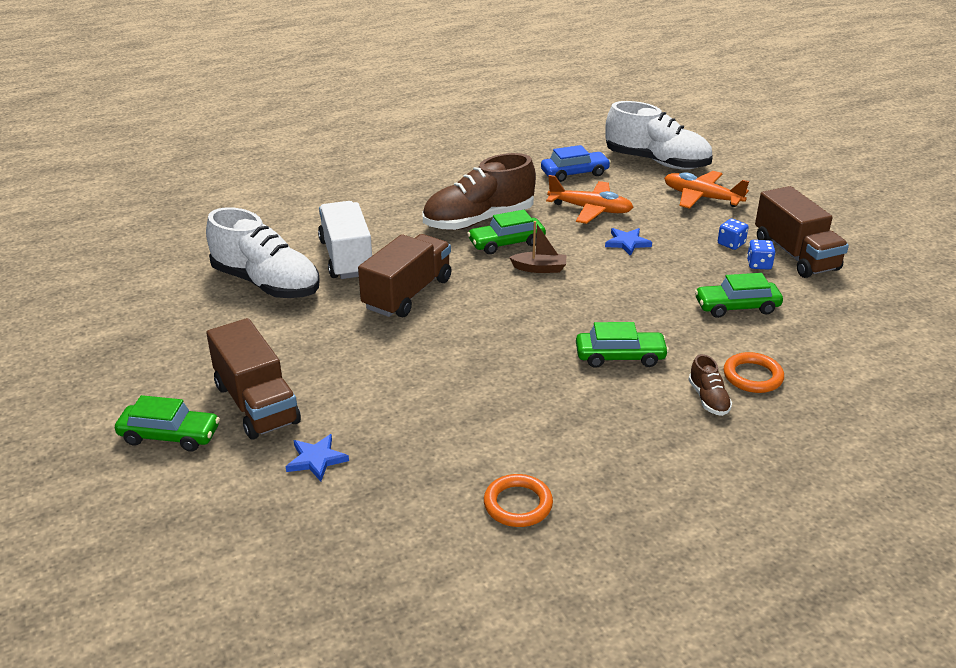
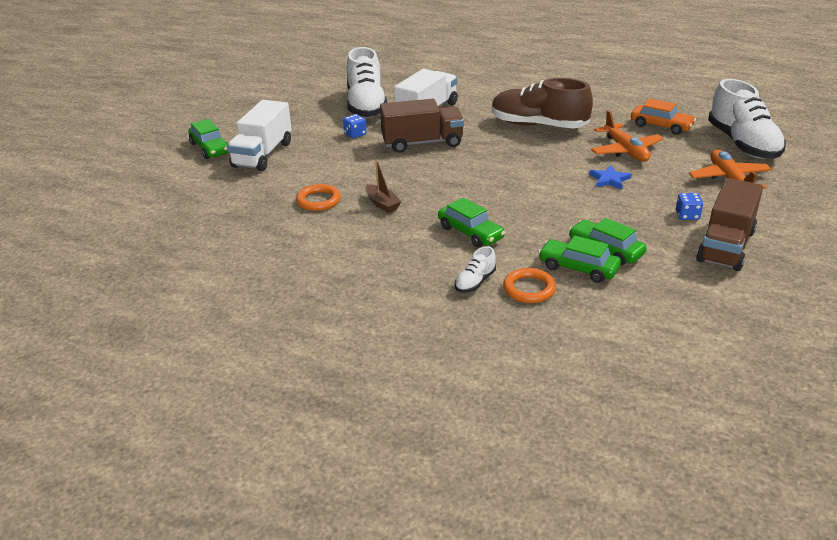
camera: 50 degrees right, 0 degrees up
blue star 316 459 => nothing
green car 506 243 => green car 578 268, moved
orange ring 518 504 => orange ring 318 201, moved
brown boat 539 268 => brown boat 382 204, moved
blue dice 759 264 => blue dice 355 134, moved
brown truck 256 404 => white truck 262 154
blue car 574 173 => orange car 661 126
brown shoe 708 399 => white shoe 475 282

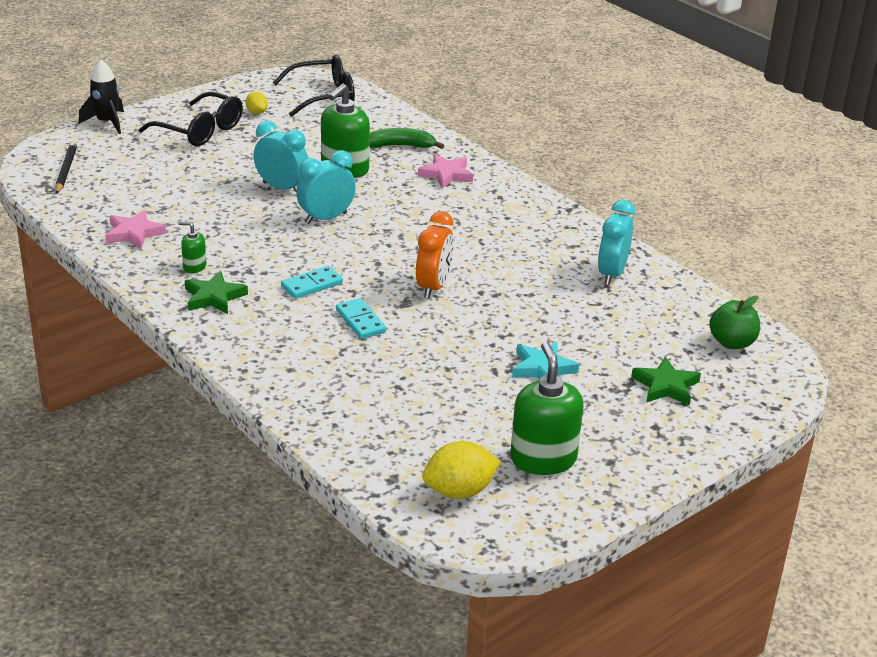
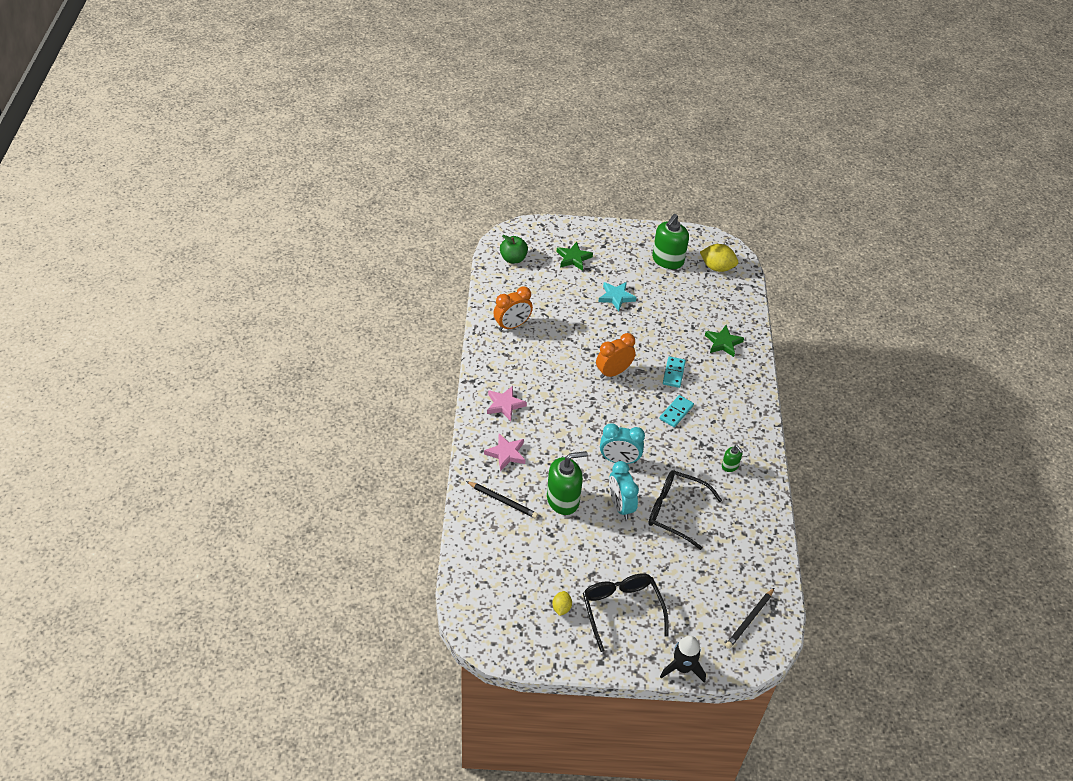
camera: 140 degrees left, 15 degrees up
pink star 134 233 => pink star 505 405, moved
green star 214 297 => green star 723 343, moved
black glasses 324 96 => black glasses 675 511, moved
green banana 400 146 => black pencil 502 501
turquoise clock 612 274 => orange clock 512 325
turquoise domino 312 285 => turquoise domino 676 412, 60 degrees counterclockwise

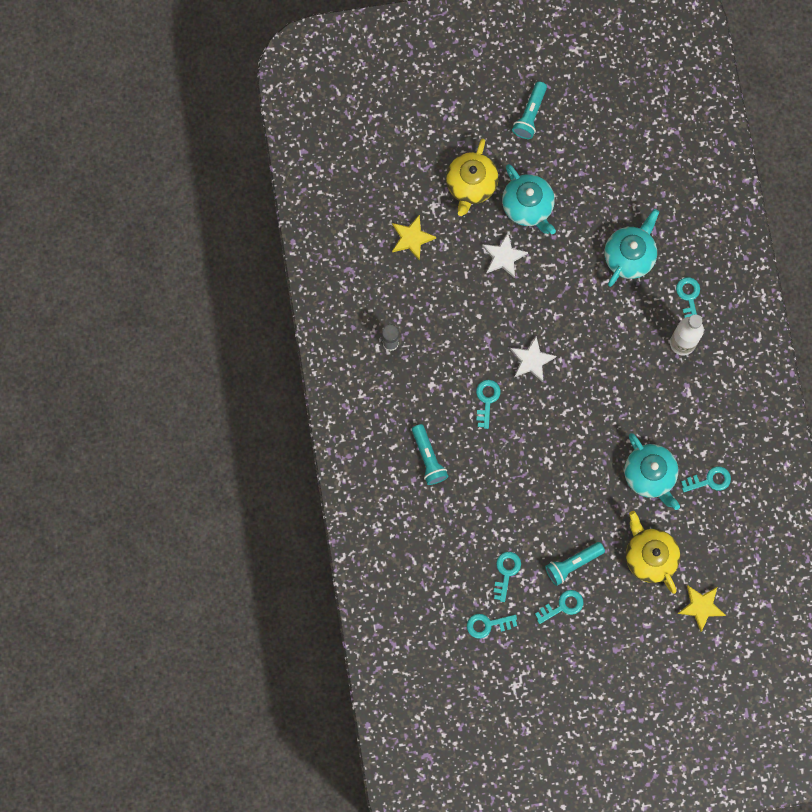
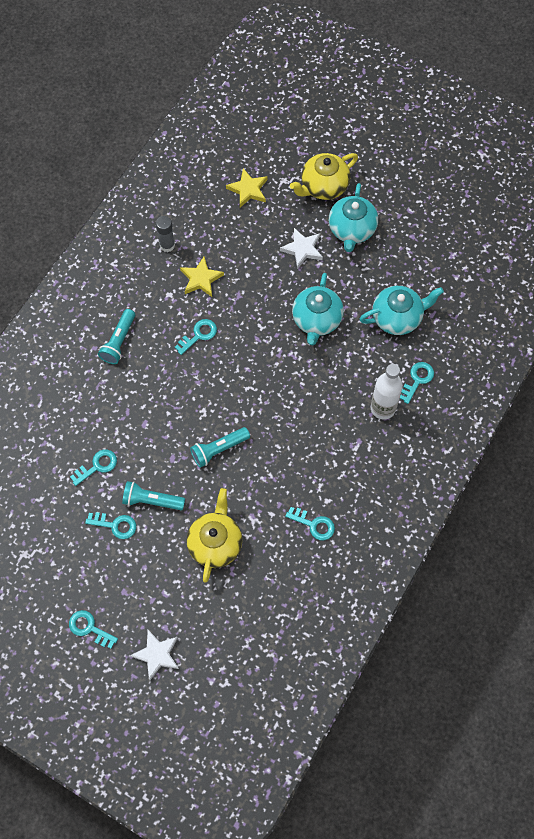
camera: 40 degrees right, 10 degrees down
turquoise key 487 625 => turquoise key 89 628, moved
white star 531 360 => white star 157 654, moved
turquoise flashlight 530 115 => turquoise flashlight 218 449, moved
turquoise teapot 650 475 => turquoise teapot 316 320, moved
yellow star 701 607 => yellow star 201 279, moved

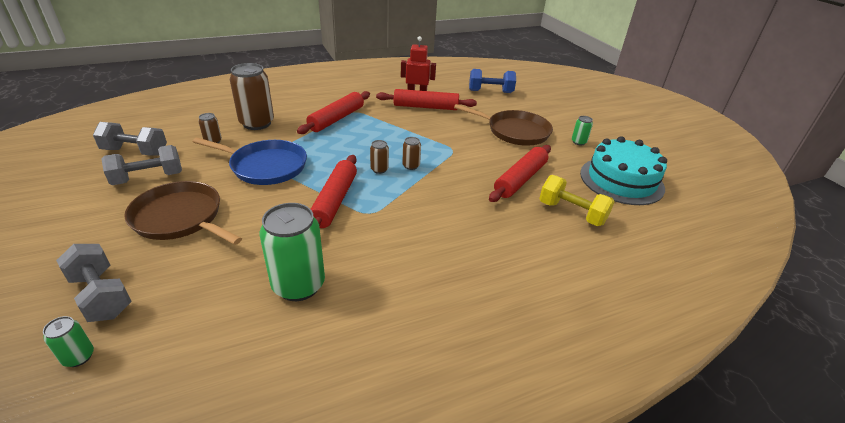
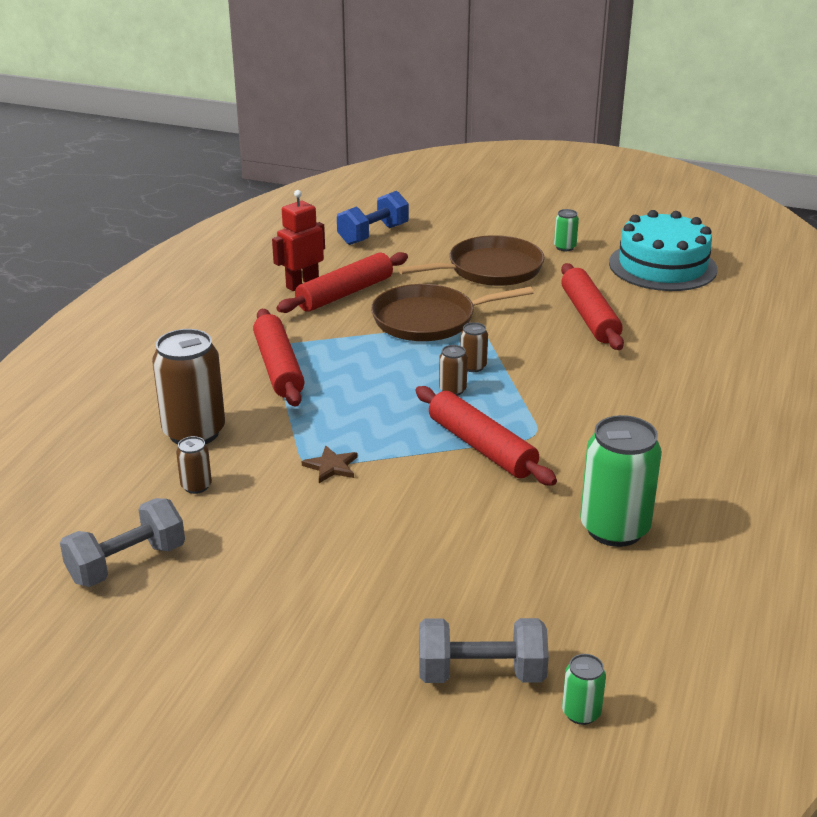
camera: 45 degrees left, 5 degrees down
grey dumbbell 148 178 => nothing
yellow dumbbell 571 213 => nothing
brown pan 180 218 => brown pan 429 320, moved
blue pan 265 166 => brown star 331 466

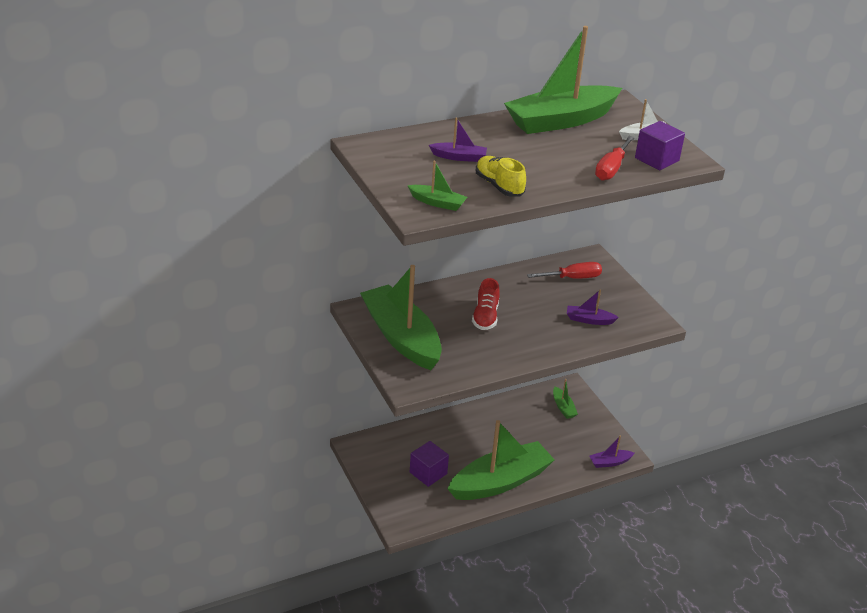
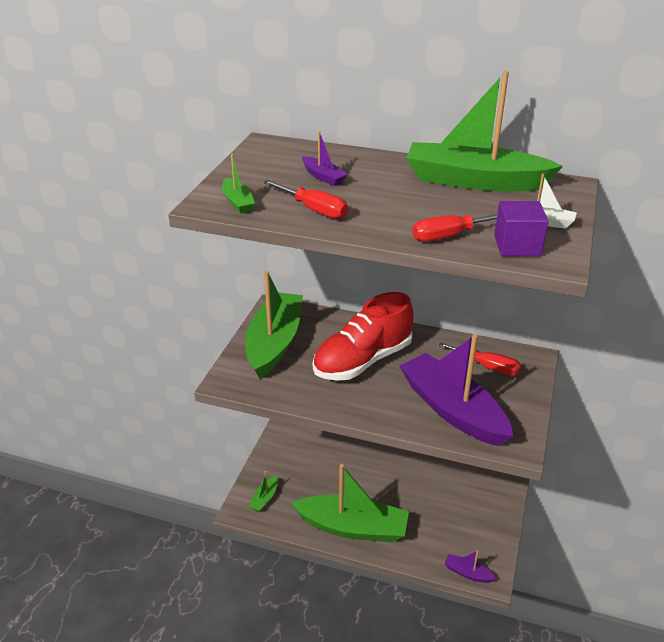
camera: 45 degrees right, 0 degrees up
purple cube 428 473 => nothing
green boat 563 407 => green boat 264 498, moved
yellow shoe 499 186 => red screwdriver 314 209
red shoe 485 317 => red shoe 362 360, x1.93
purple boat 589 320 => purple boat 452 410, x2.40

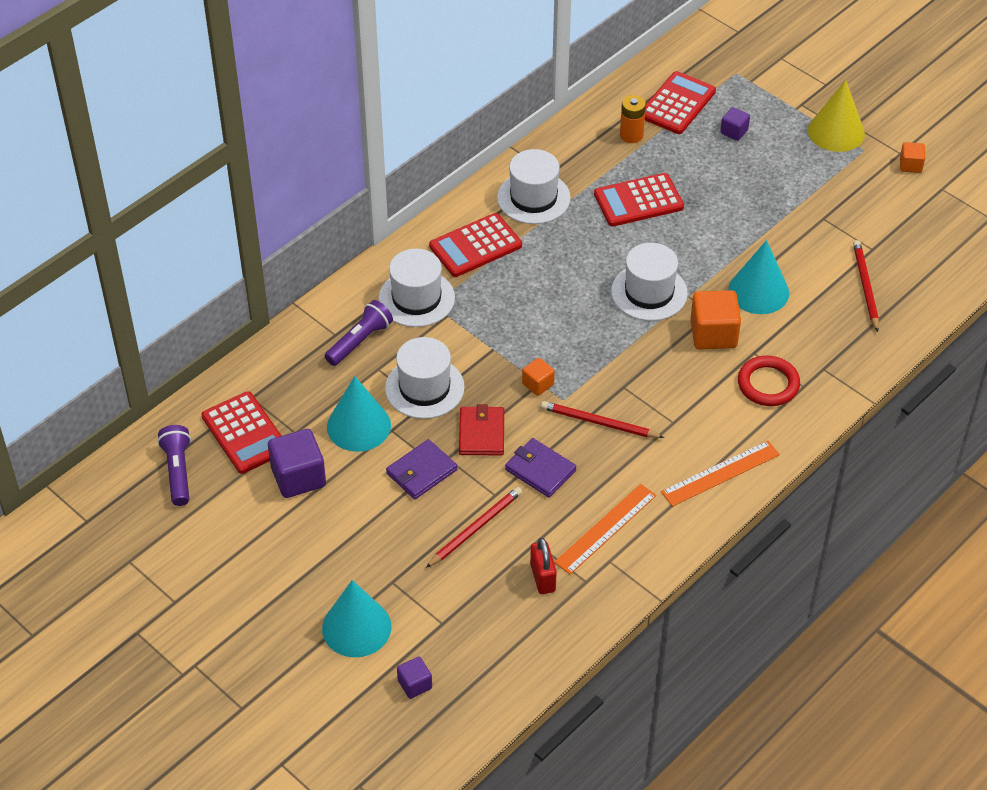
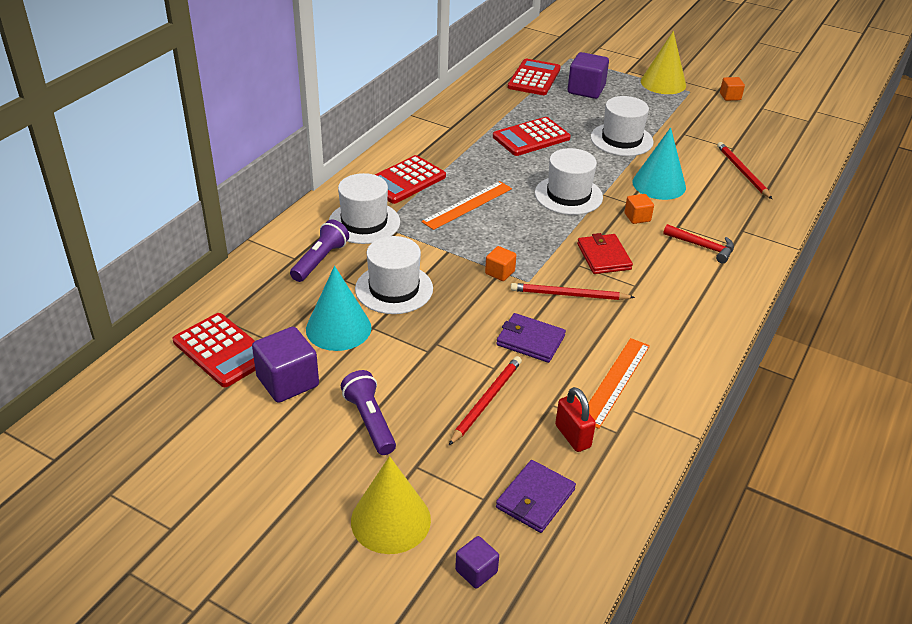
camera: 15 degrees left, 10 degrees down
orange battery 631 135 => nothing
purple flashlight 178 471 => purple flashlight 370 421, moved
purple wallet 421 471 => purple wallet 535 498, moved
red wallet 481 433 => red wallet 604 256, moved
white hat 533 198 => white hat 621 139, moved
orange ruler 720 473 => orange ruler 467 205, moved
red ring 768 384 => red hammer 702 247
turquoise cone 356 627 => yellow cone 390 520
orange cube 713 334 => orange cube 637 217, x0.55
purple cube 734 132 => purple cube 586 90, x1.83

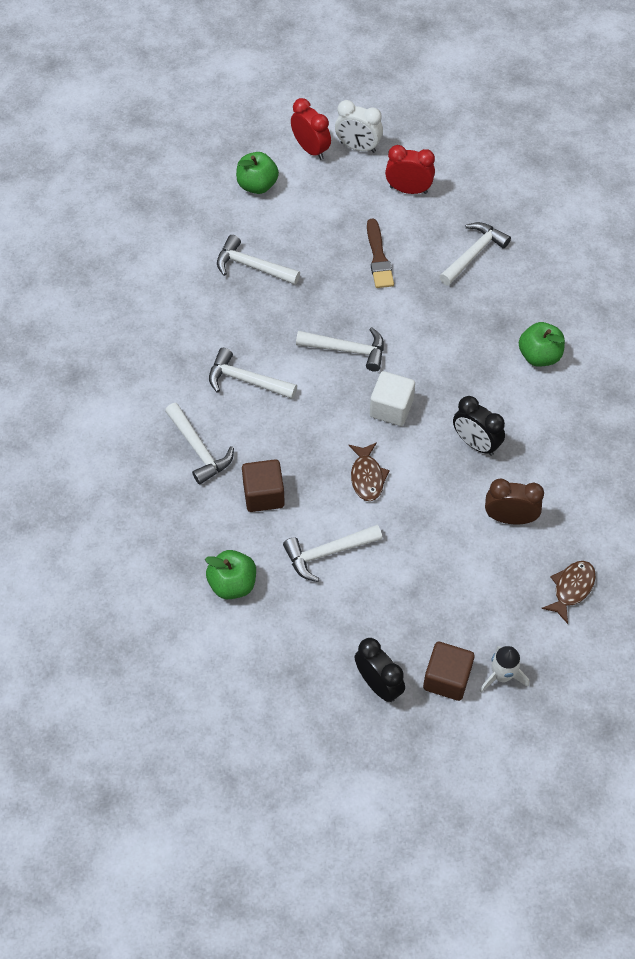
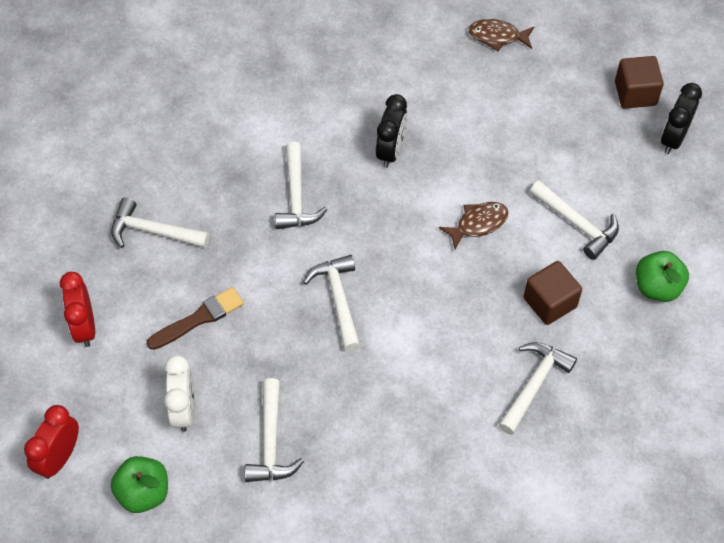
camera: 115 degrees left, 0 degrees up
white cube 391 408 => nothing
white rocket 502 675 => nothing
brown clock 509 518 => nothing
green apple 539 356 => nothing
white hammer 246 380 => white hammer 296 197, moved
white clock 358 147 => white clock 184 409, moved

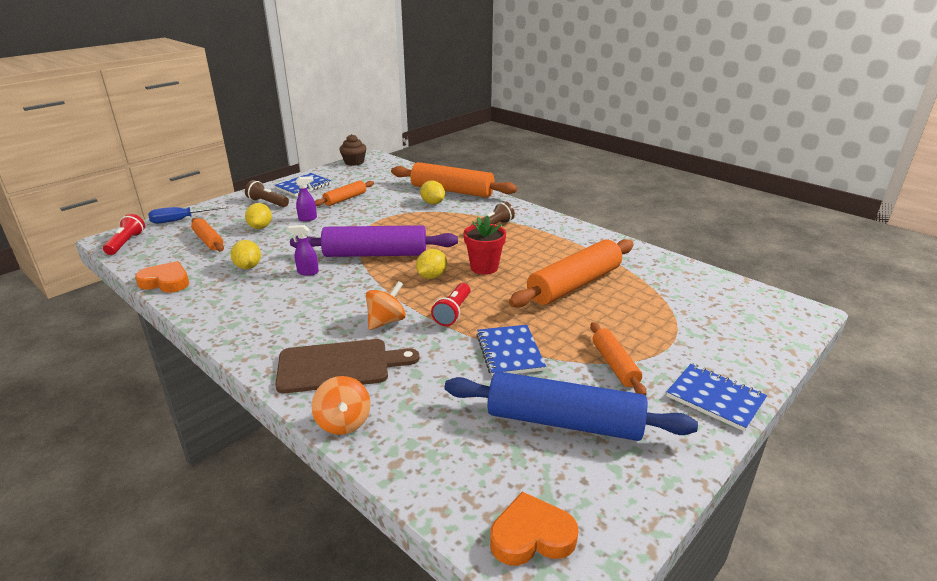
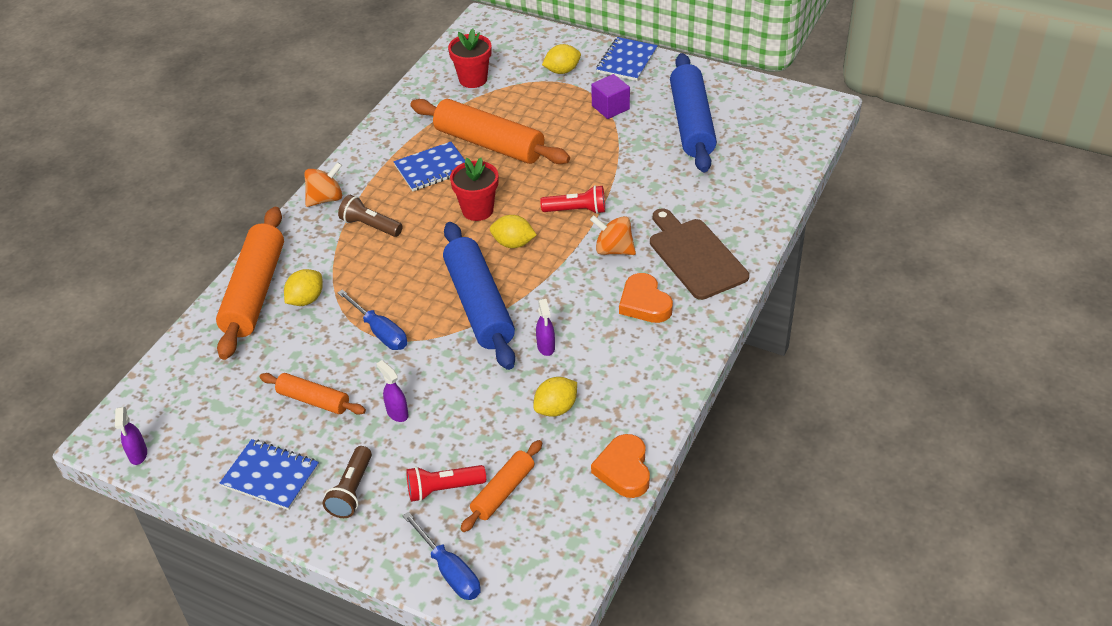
camera: 105 degrees left, 15 degrees up
nothing => blue screwdriver 380 332
nothing => red flower pot 473 79
red flashlight 126 243 => red flashlight 443 489, moved
yellow lemon 260 227 => yellow lemon 562 71, moved
orange spinning top 343 422 => orange spinning top 326 199, moved
blue notebook 509 352 => blue notebook 432 168, moved
orange heart 531 536 => orange heart 644 303, moved
brown cupcake 354 162 => purple spray bottle 138 455
orange rolling pin 614 365 => purple cube 610 107
purple rolling pin 375 254 => blue rolling pin 479 305

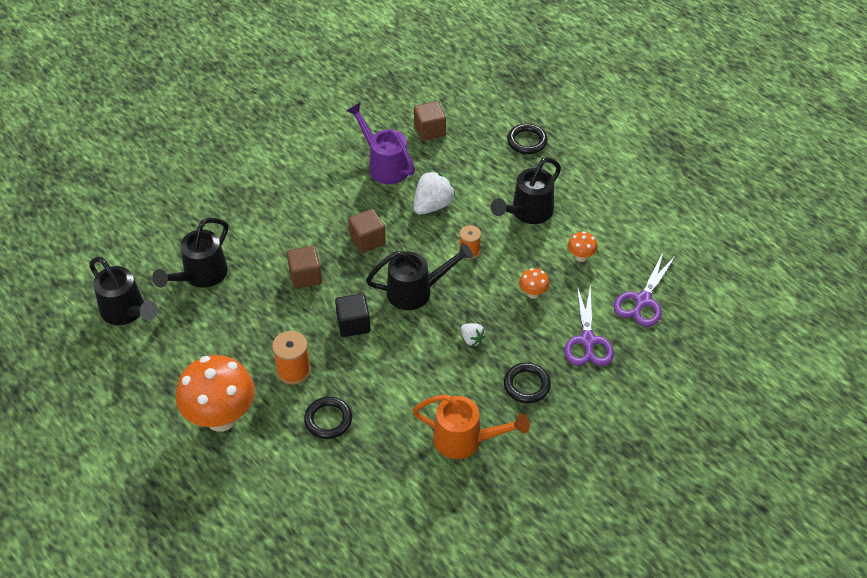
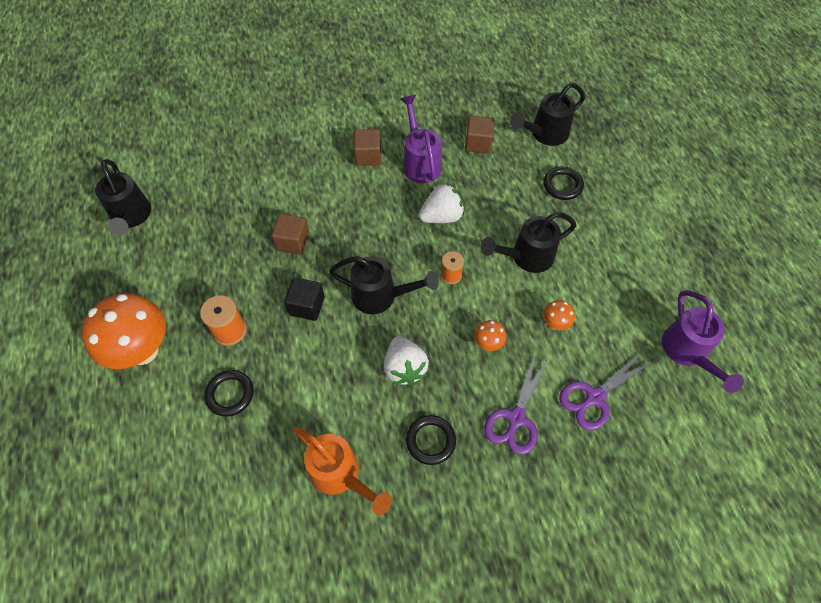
camera: 25 degrees right, 10 degrees up
nothing => purple watering can 687 352
black watering can 201 275 => black watering can 545 134, moved
brown cube 367 240 => brown cube 368 156, moved
white strawberry 472 339 => white strawberry 404 368, x1.83

